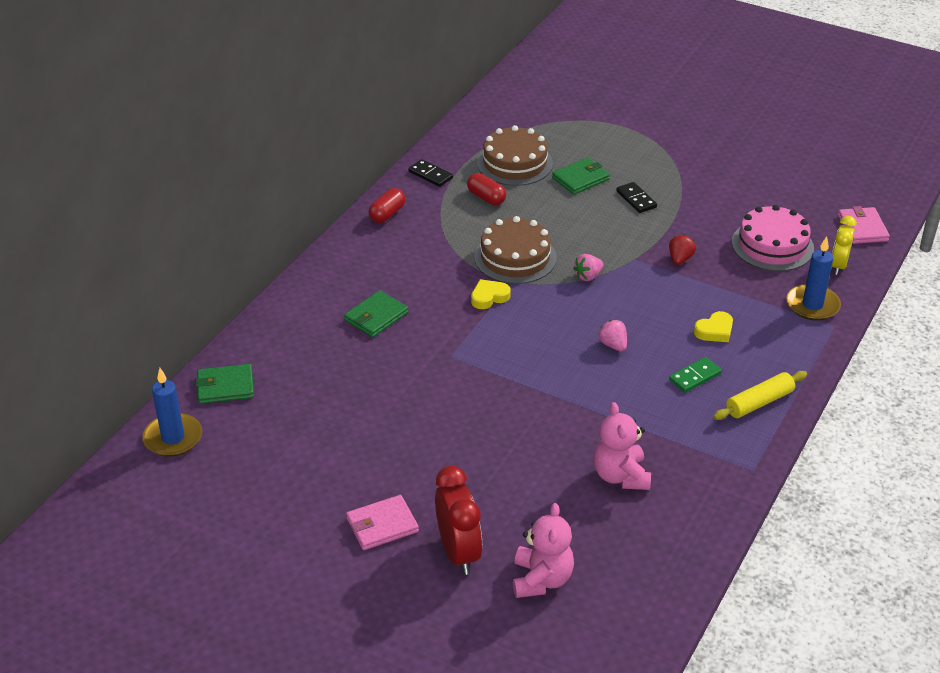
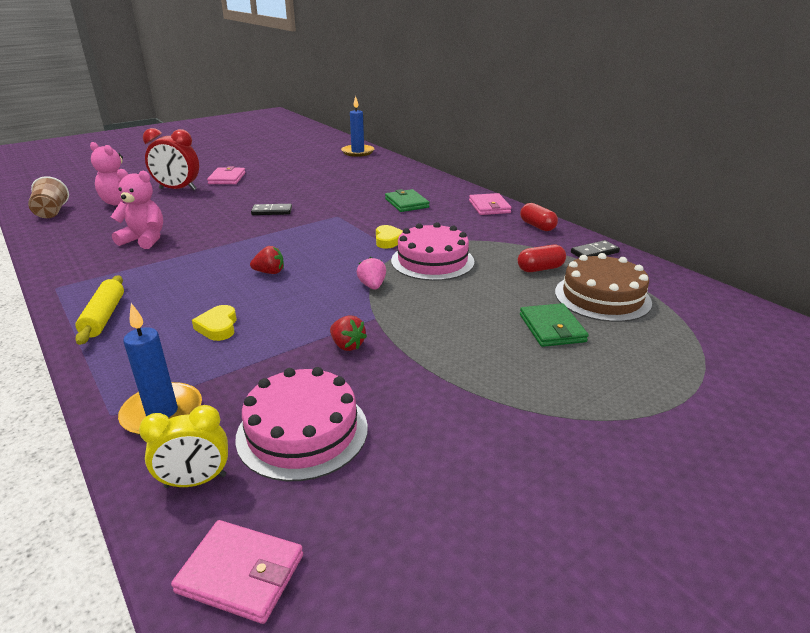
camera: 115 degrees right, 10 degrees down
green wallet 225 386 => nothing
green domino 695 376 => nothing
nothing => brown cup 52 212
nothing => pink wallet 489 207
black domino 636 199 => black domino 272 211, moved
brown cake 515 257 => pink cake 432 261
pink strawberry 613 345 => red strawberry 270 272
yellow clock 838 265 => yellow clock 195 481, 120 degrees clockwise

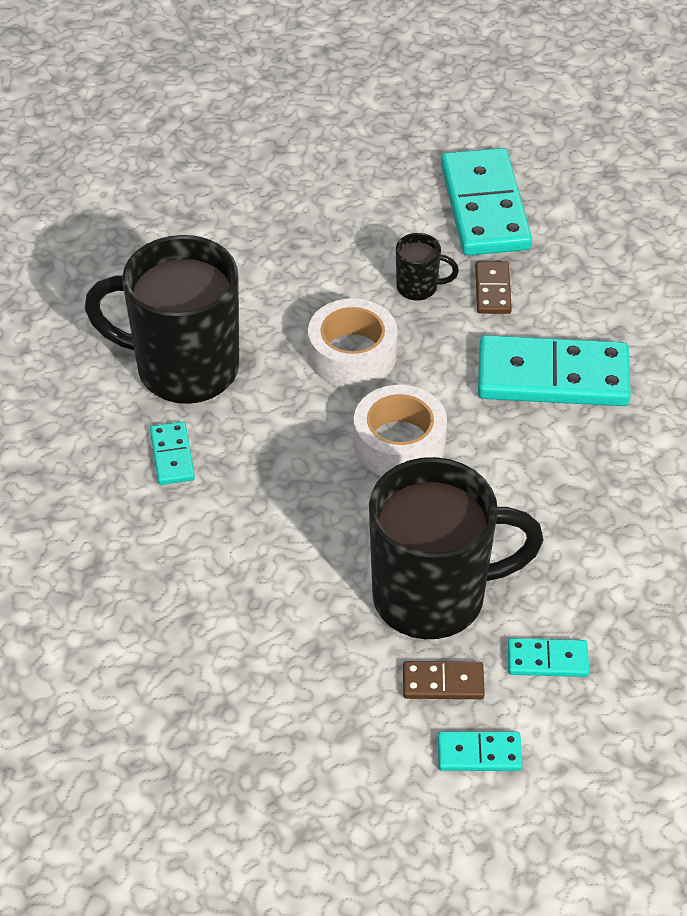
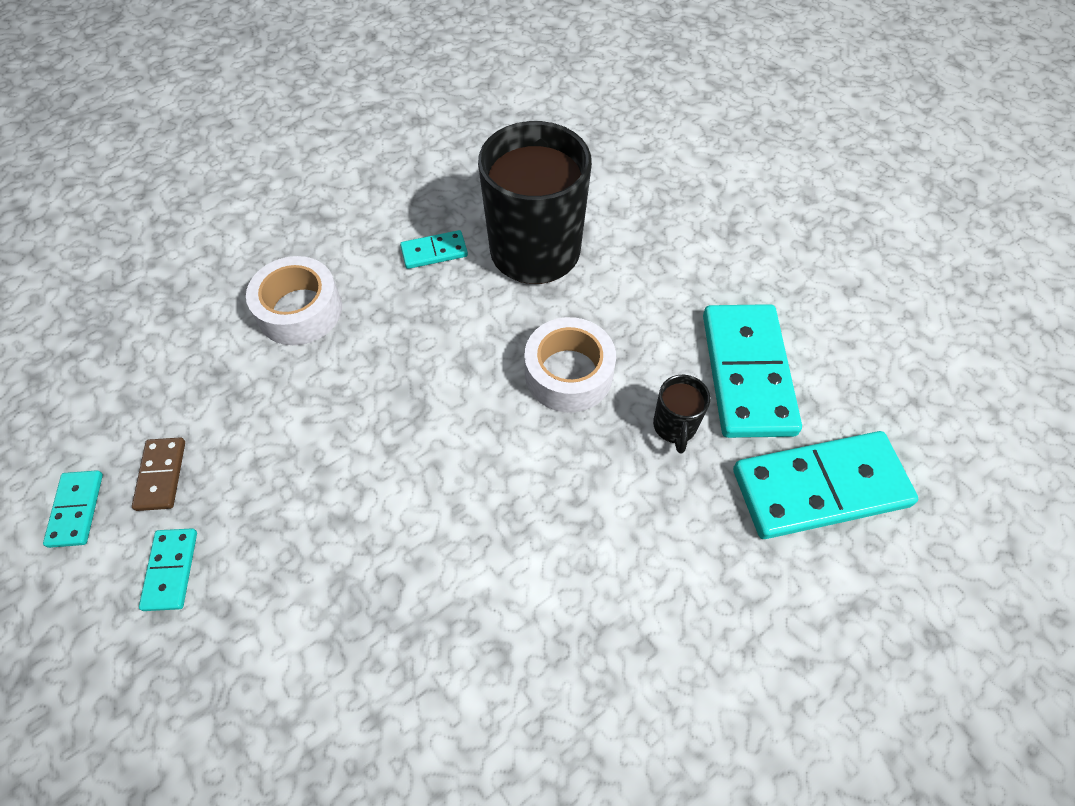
camera: 85 degrees right, 10 degrees up
black mug 433 596 => nothing
brown domino 493 290 => nothing
white tape 399 443 => white tape 300 310, moved
turquoise domino 553 376 => turquoise domino 747 373, moved

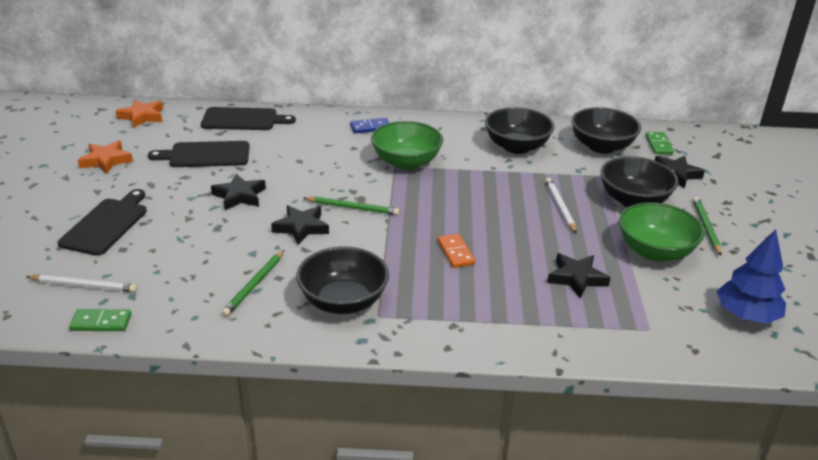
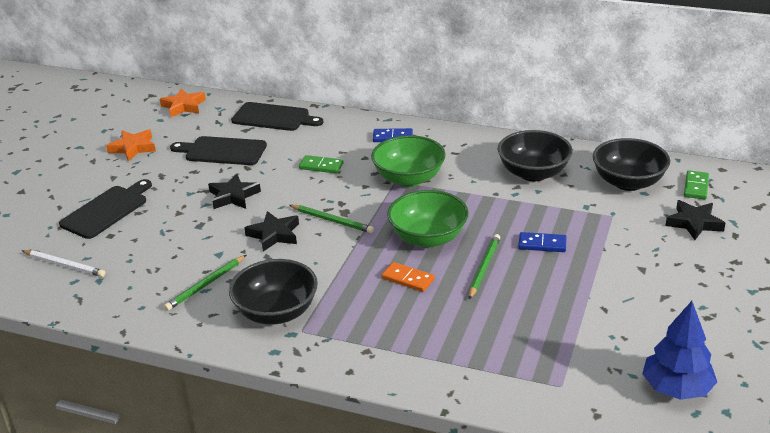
camera: 20 degrees right, 0 degrees up
black star 576 278 => nothing
black bowl 633 200 => nothing
green domino 101 322 => green domino 321 166, moved
green bowl 655 251 => green bowl 428 238, moved
green pencil 705 227 => green pencil 484 268, moved
white pencil 560 207 => blue domino 542 244
orange domino 455 252 => orange domino 408 279, 60 degrees counterclockwise

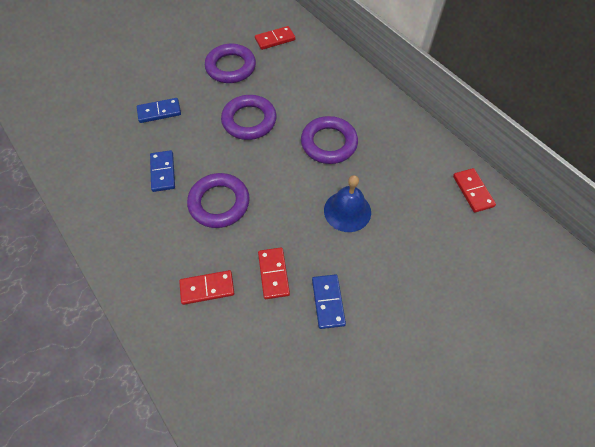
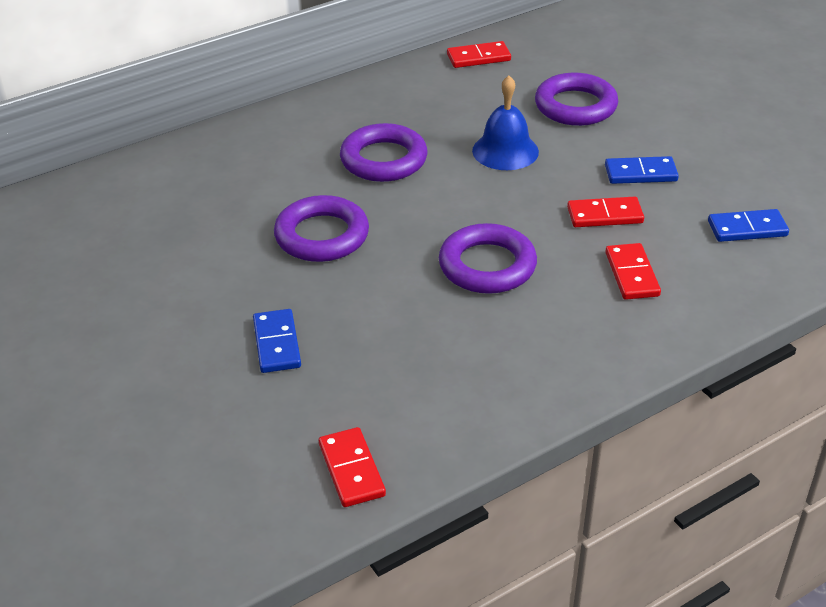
camera: 85 degrees left, 20 degrees down
blue domino 163 172 => blue domino 747 228, moved
purple ring 231 67 => purple ring 575 106, moved
red domino 275 39 => red domino 352 470, moved

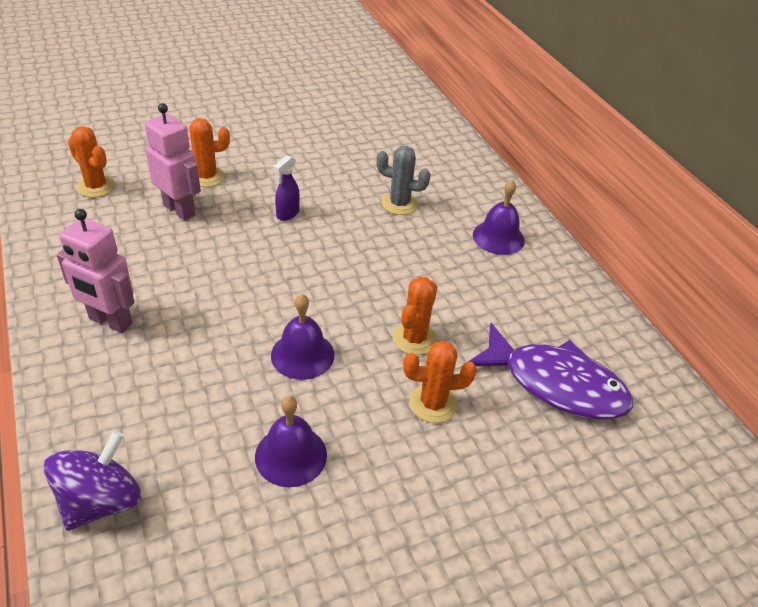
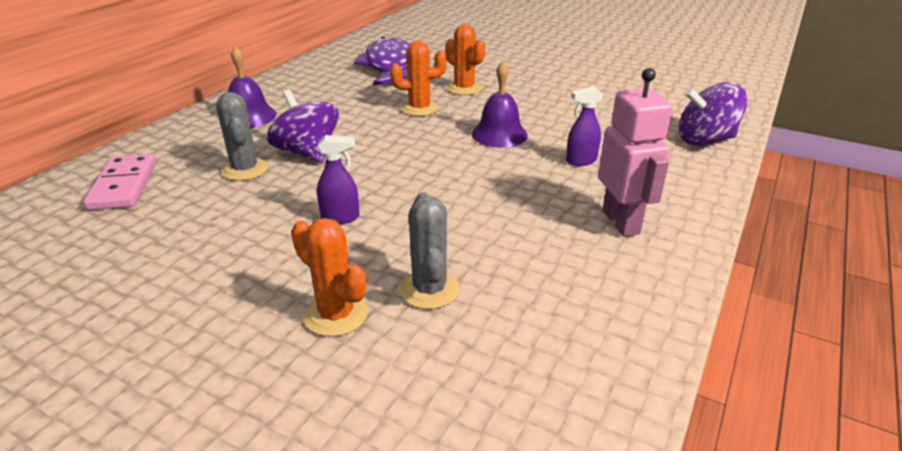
camera: 125 degrees left, 10 degrees down
orange cactus 96 186 => nothing
purple bell 291 455 => nothing
nothing => pink domino 123 185
nothing => purple spinning top 307 153
nothing => purple spray bottle 580 161
pink robot 180 210 => grey cactus 429 289

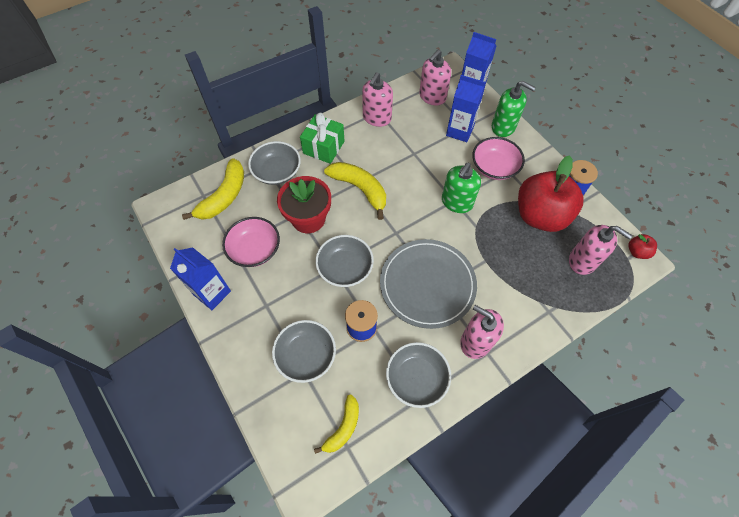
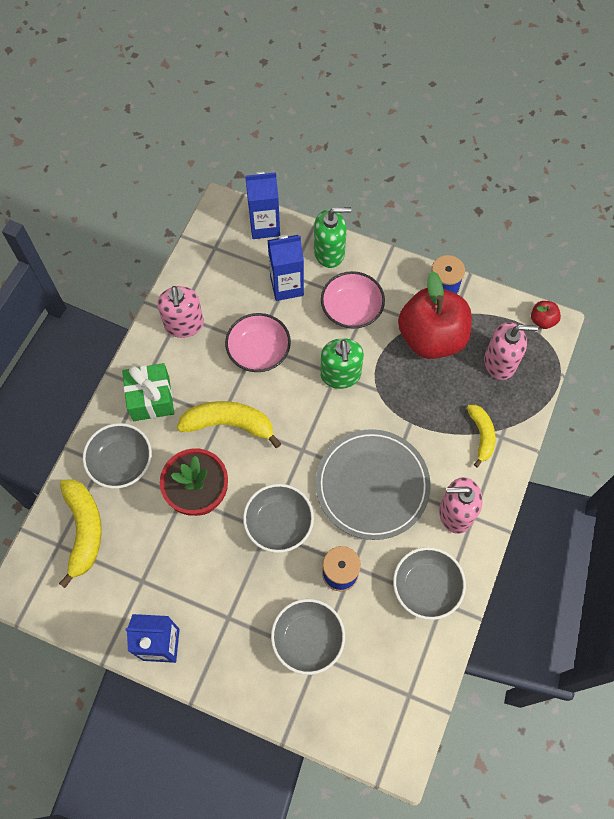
camera: 35 degrees left, 5 degrees up
pink soap dispenser 432 97 => nothing
pink bowl 255 249 => pink bowl 259 351, moved
yellow banana 343 427 => yellow banana 481 435, moved

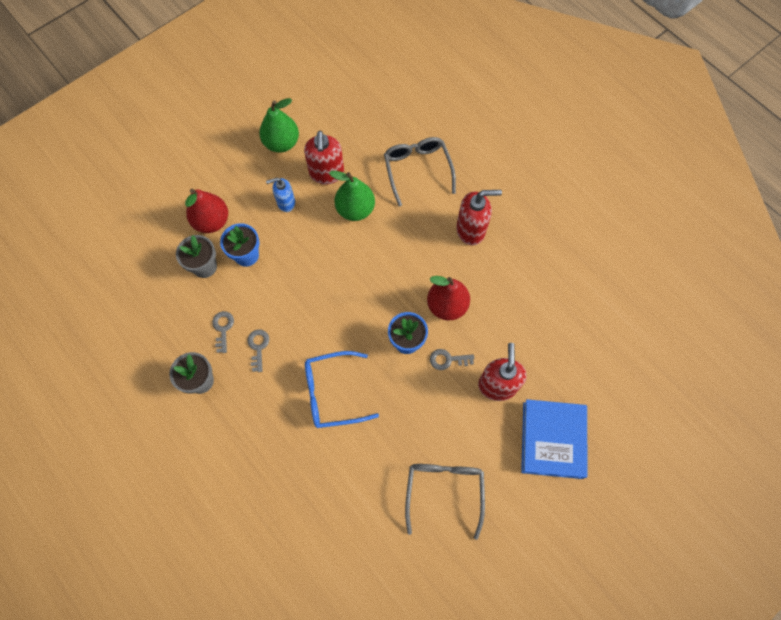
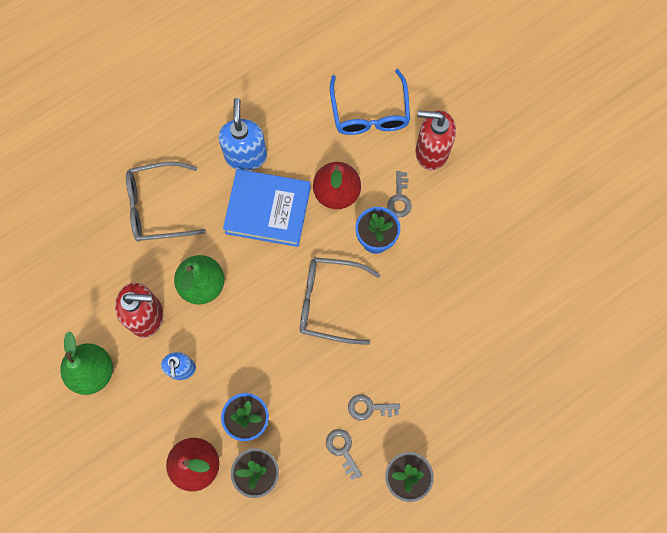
camera: 85 degrees left, 5 degrees up
blue glasses 332 393 => blue glasses 370 112, moved
grey glasses 444 491 => grey glasses 329 302, moved
blue book 552 440 => blue book 268 210, moved
red soap dispenser 471 230 => blue soap dispenser 246 156
grey key 223 328 => grey key 342 450, 60 degrees clockwise

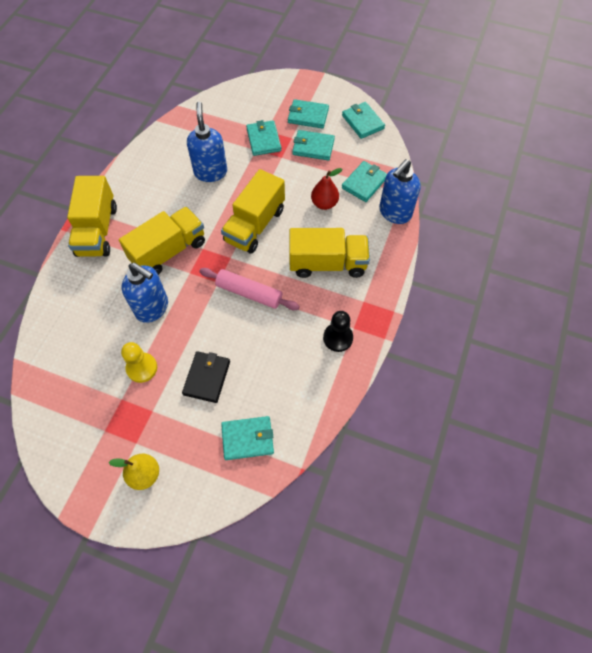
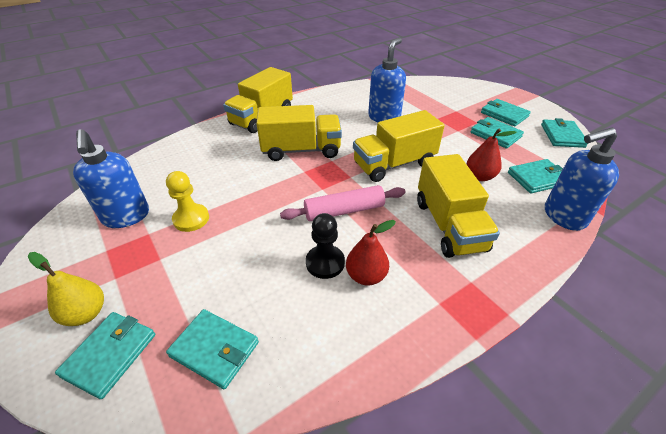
camera: 35 degrees right, 20 degrees down
black wallet 207 378 => nothing
nothing => red pear 366 276
blue soap dispenser 152 308 => blue soap dispenser 126 217, moved
turquoise wallet 263 140 => turquoise wallet 110 355, moved
black pawn 338 338 => black pawn 325 263, moved
pink rolling pin 249 293 => pink rolling pin 344 210, 75 degrees counterclockwise
yellow truck 327 263 => yellow truck 449 225, 45 degrees clockwise

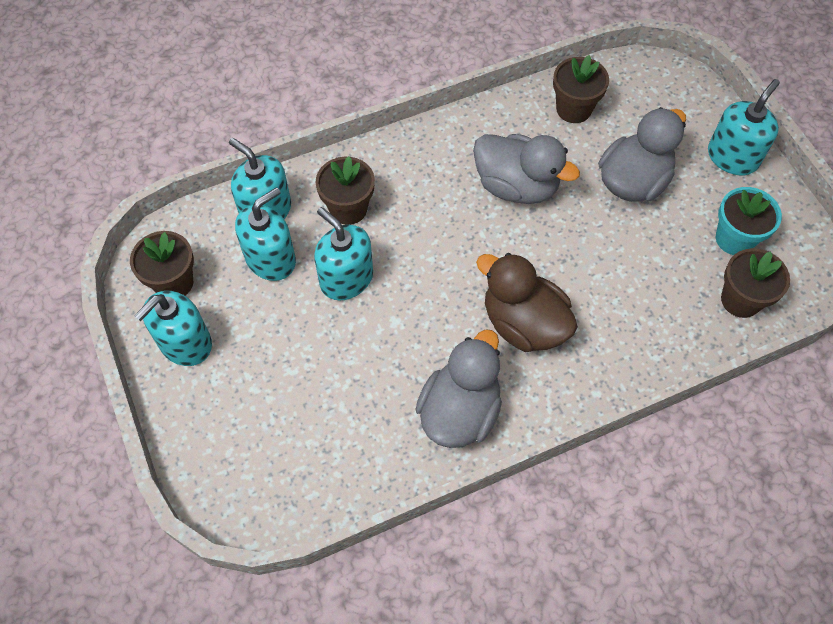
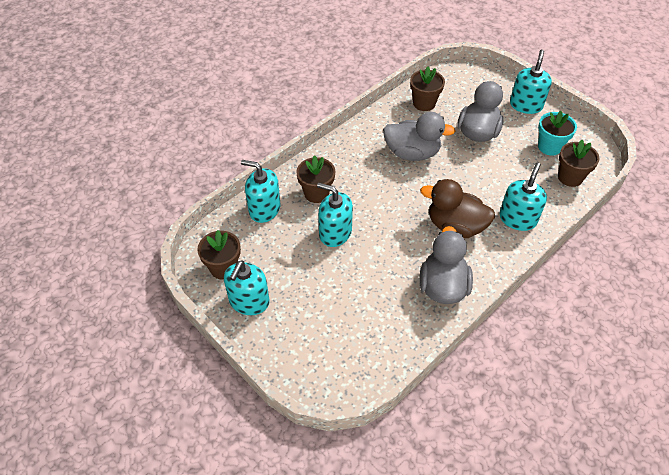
camera: 20 degrees left, 10 degrees down
turquoise soap dispenser 271 259 => turquoise soap dispenser 517 219, moved

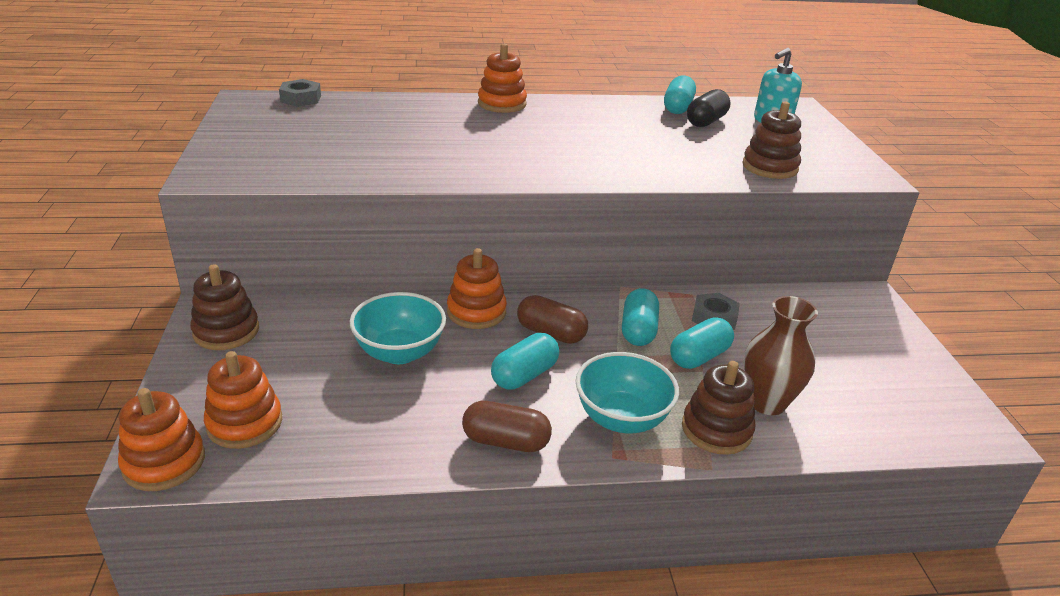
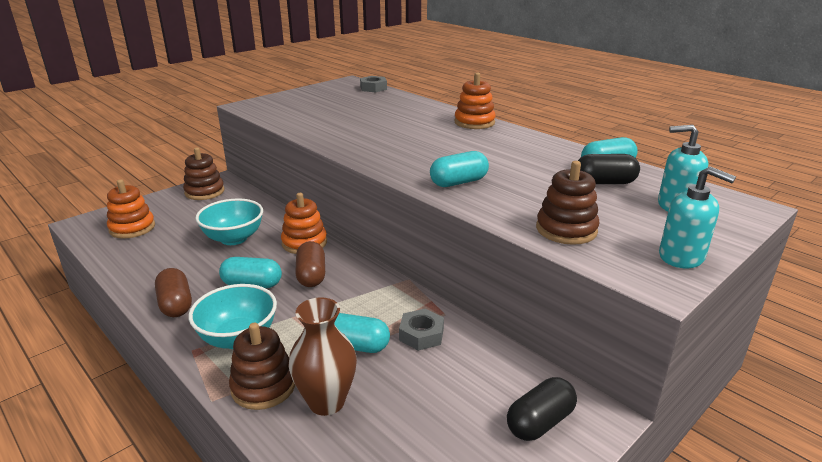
camera: 55 degrees right, 5 degrees down
orange stacking toy 164 462 => nothing
nothing => black capsule 540 422
nothing => turquoise soap dispenser 681 257
turquoise capsule 638 330 => turquoise capsule 458 182, moved

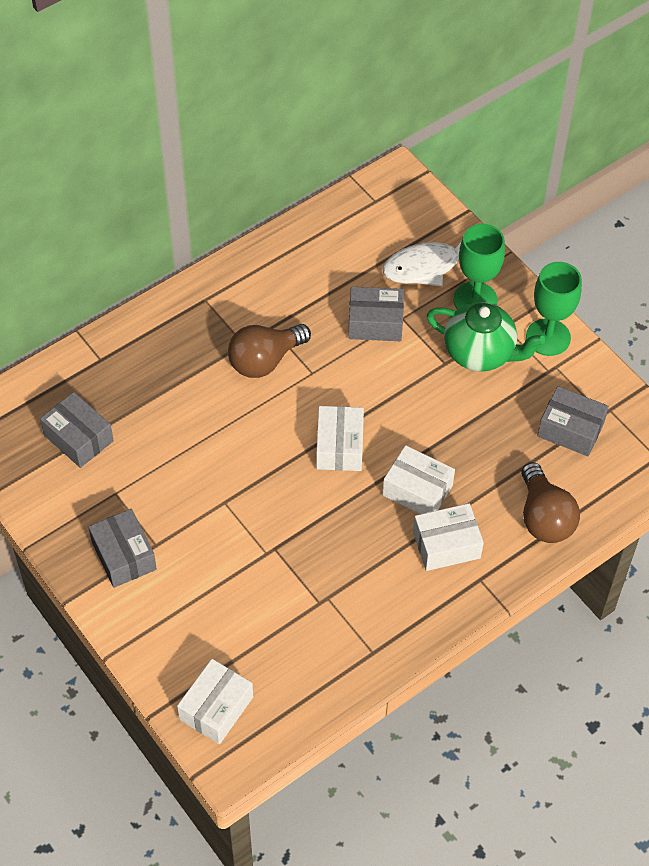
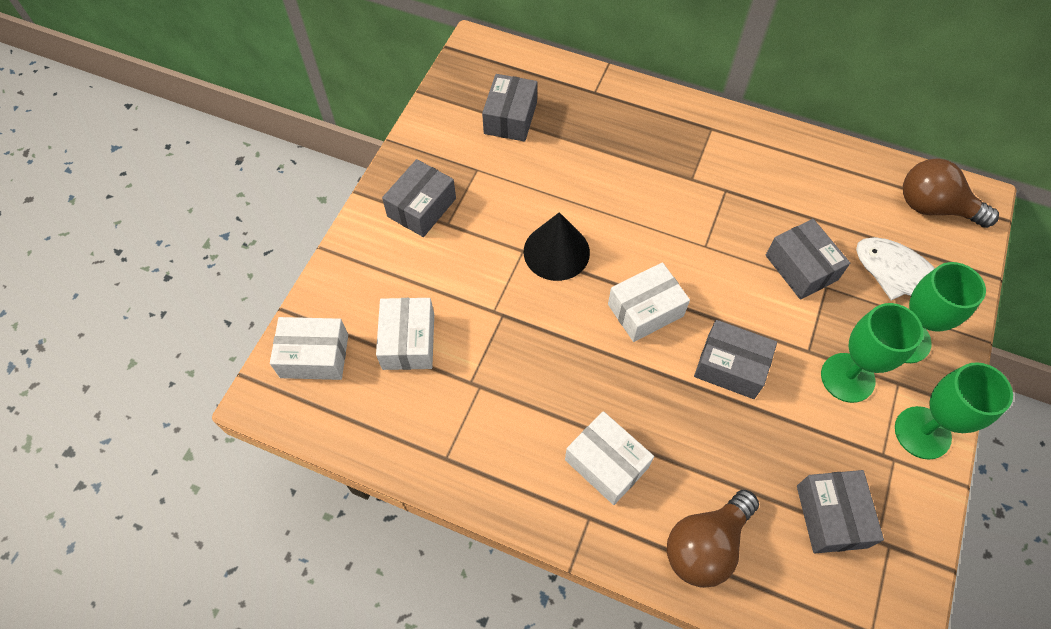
camera: 60 degrees right, 5 degrees up
nothing => black cone 556 251
nothing => grey box 730 366
brown light bulb 265 360 => brown light bulb 933 207, moved
white box 417 490 => white box 408 341, moved
green teapot 480 353 => green goblet 847 377

